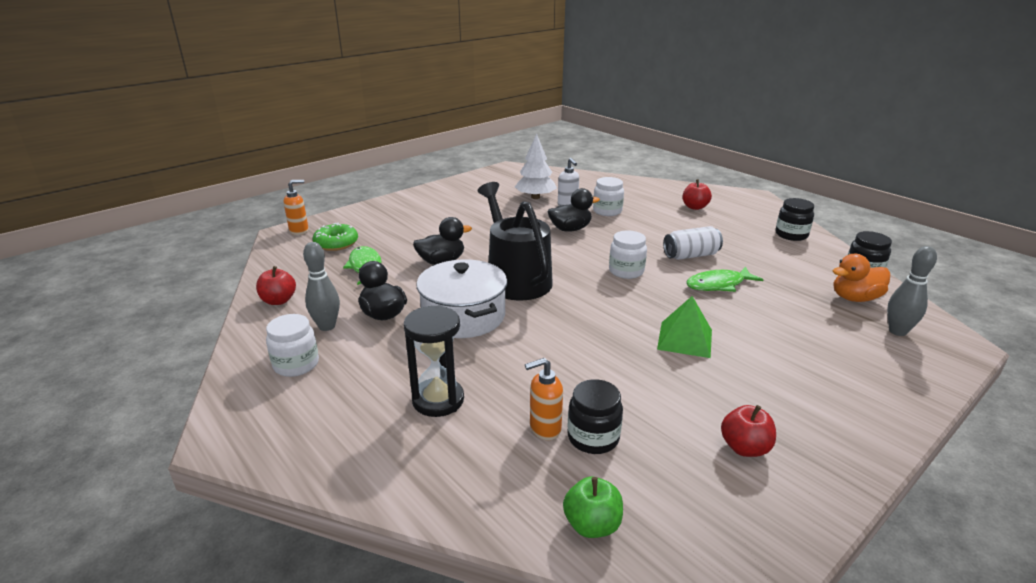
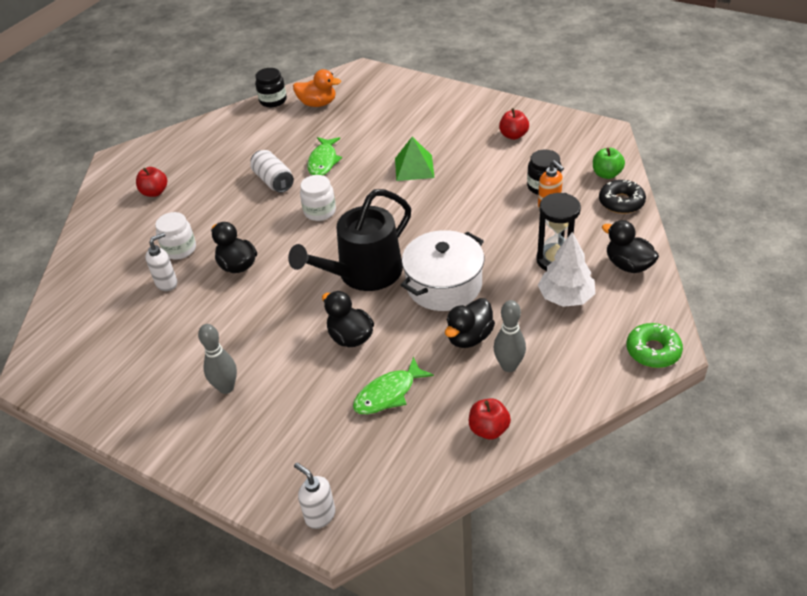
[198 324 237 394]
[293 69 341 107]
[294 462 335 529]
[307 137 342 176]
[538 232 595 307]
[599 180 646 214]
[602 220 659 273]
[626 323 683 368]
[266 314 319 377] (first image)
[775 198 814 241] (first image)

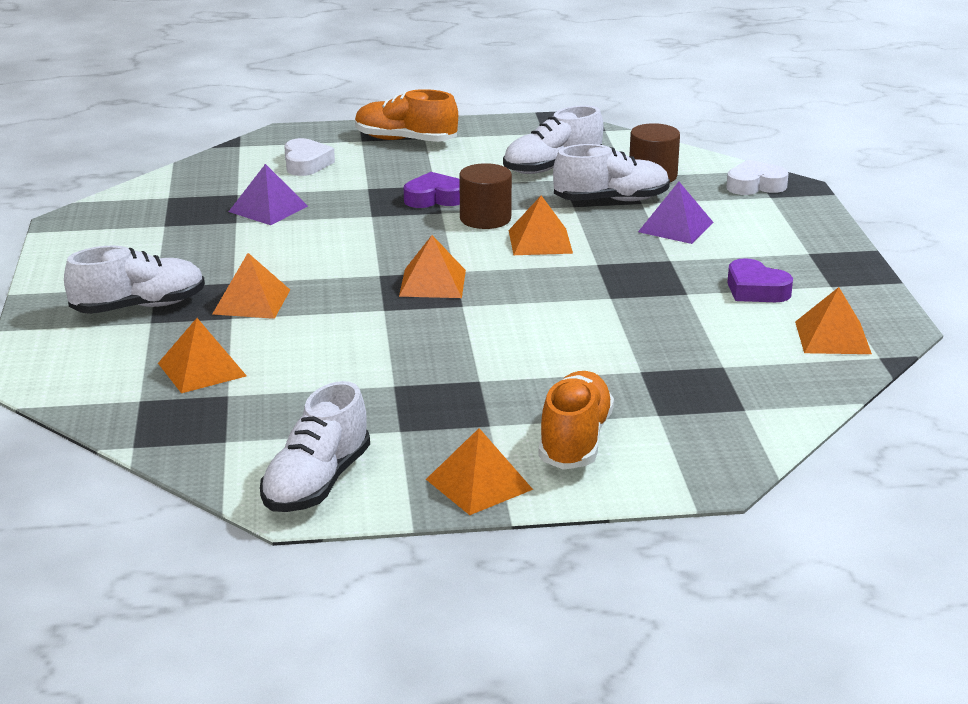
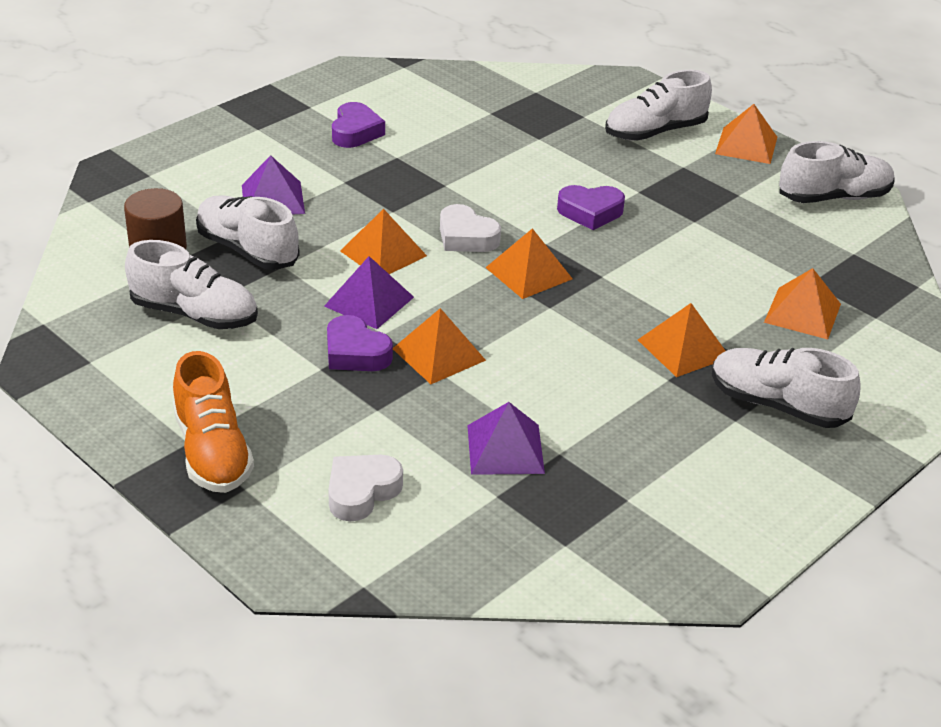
[324 256 414 329]
[393 308 486 384]
[440 204 501 252]
[557 185 625 230]
[605 70 712 141]

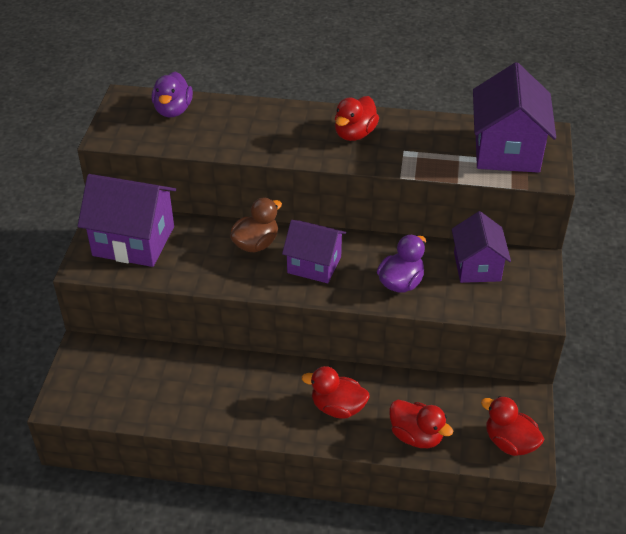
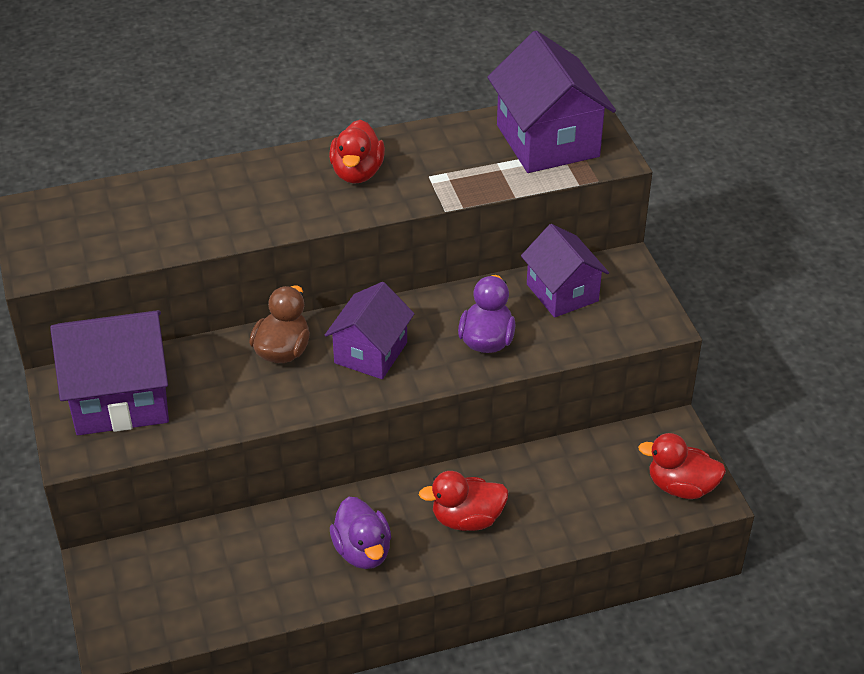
[325 282 415 379]
[330 497 391 569]
[389 400 453 448] (first image)

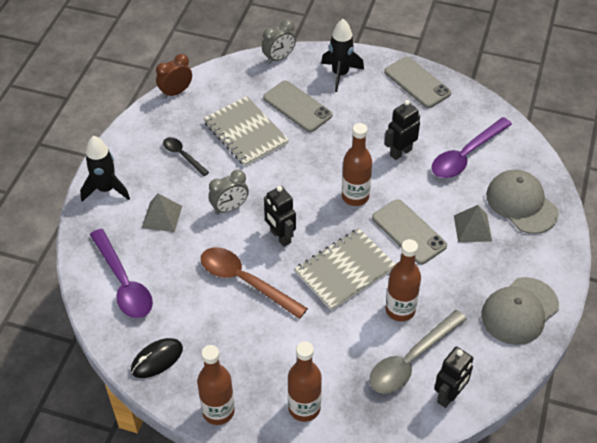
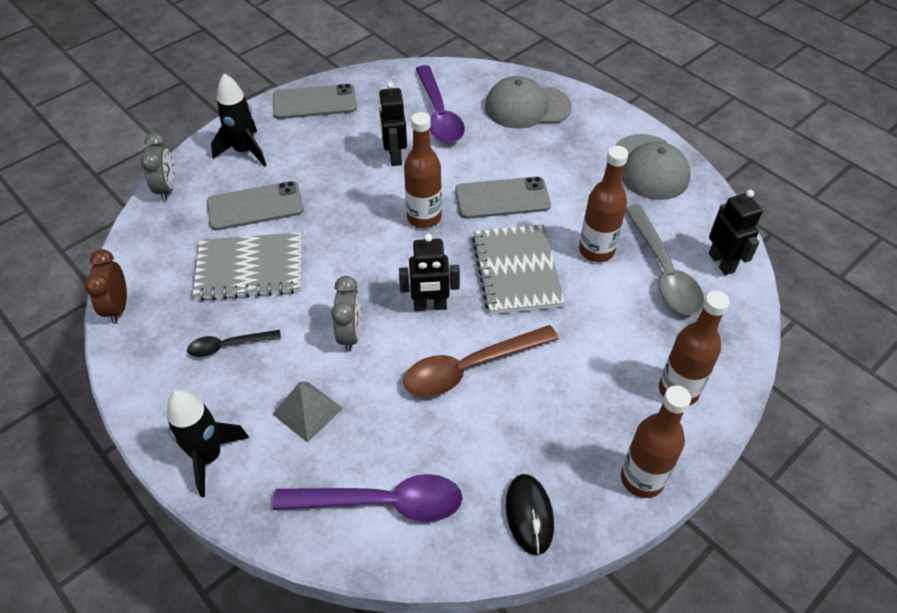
[454 205 492 242] (first image)

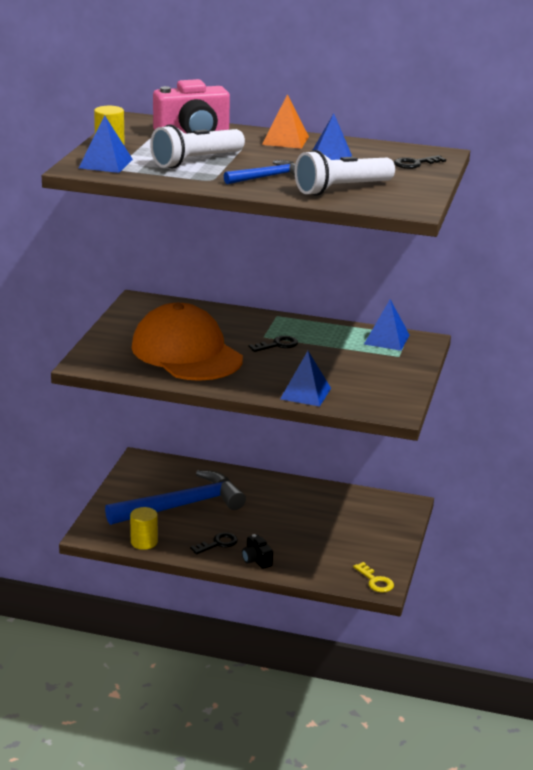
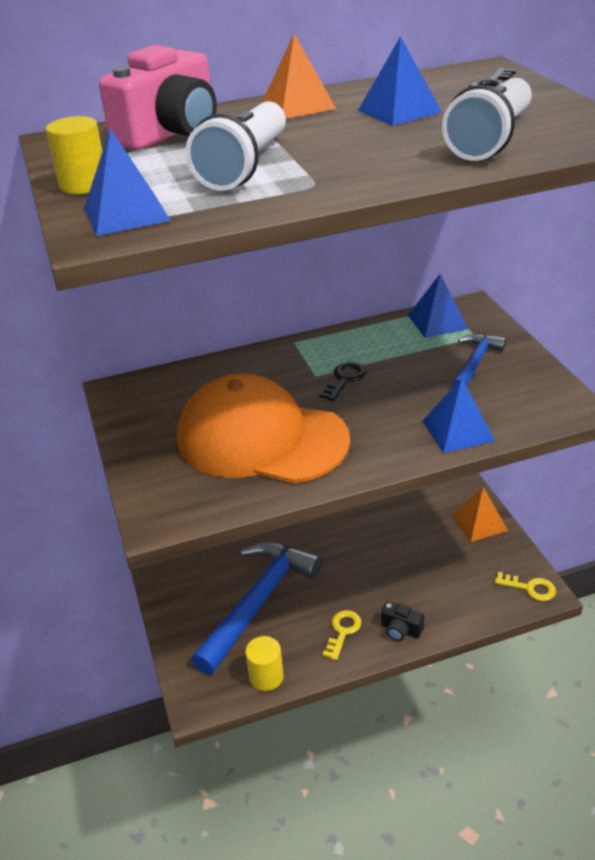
[323 610 362 660]
[452 334 506 387]
[452 487 508 542]

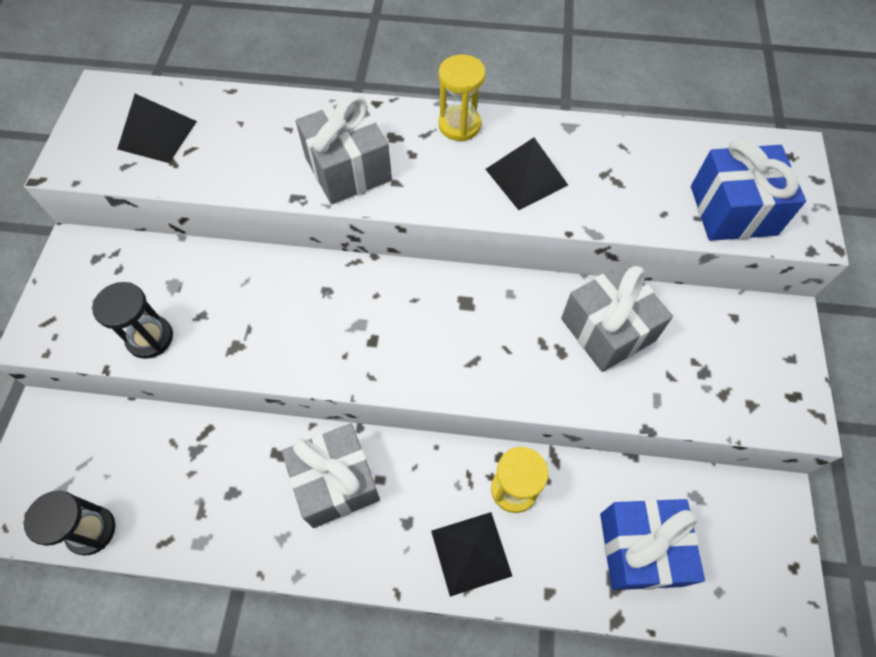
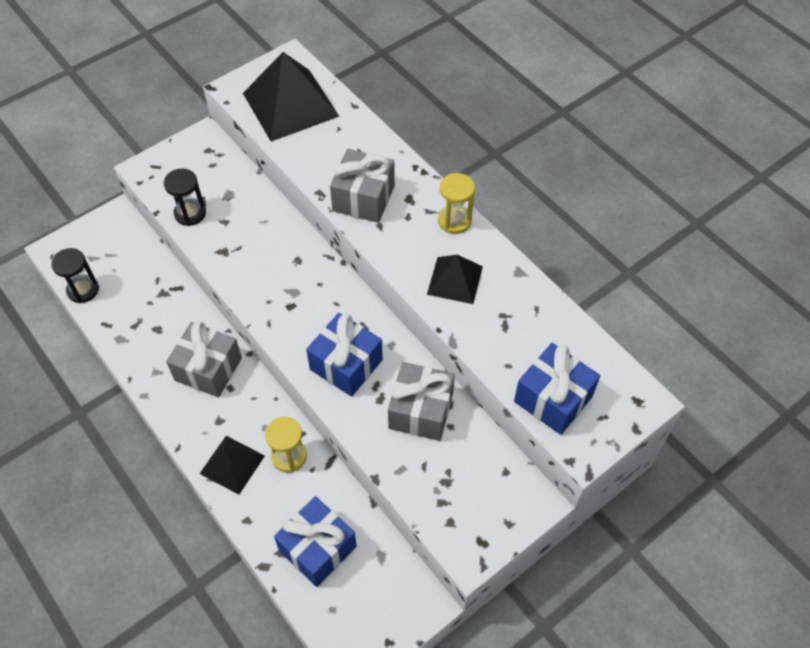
[243 52 339 141]
[306 313 383 397]

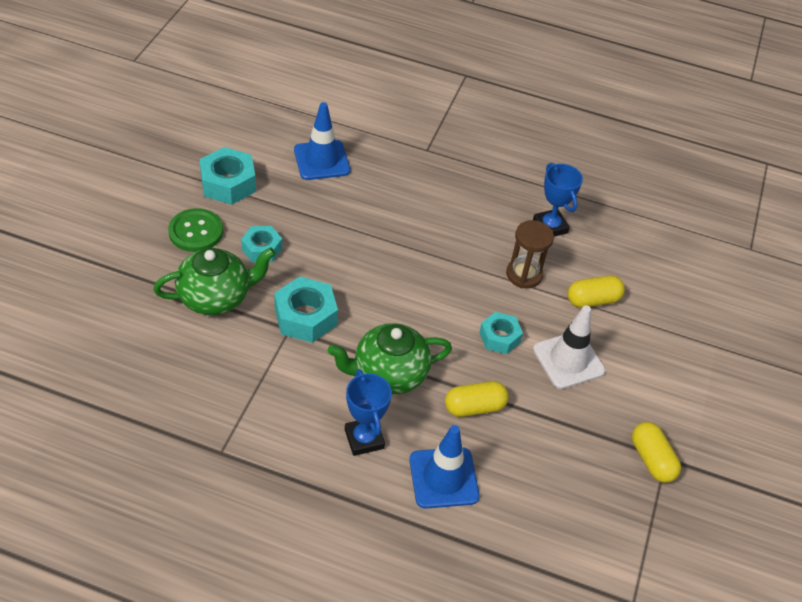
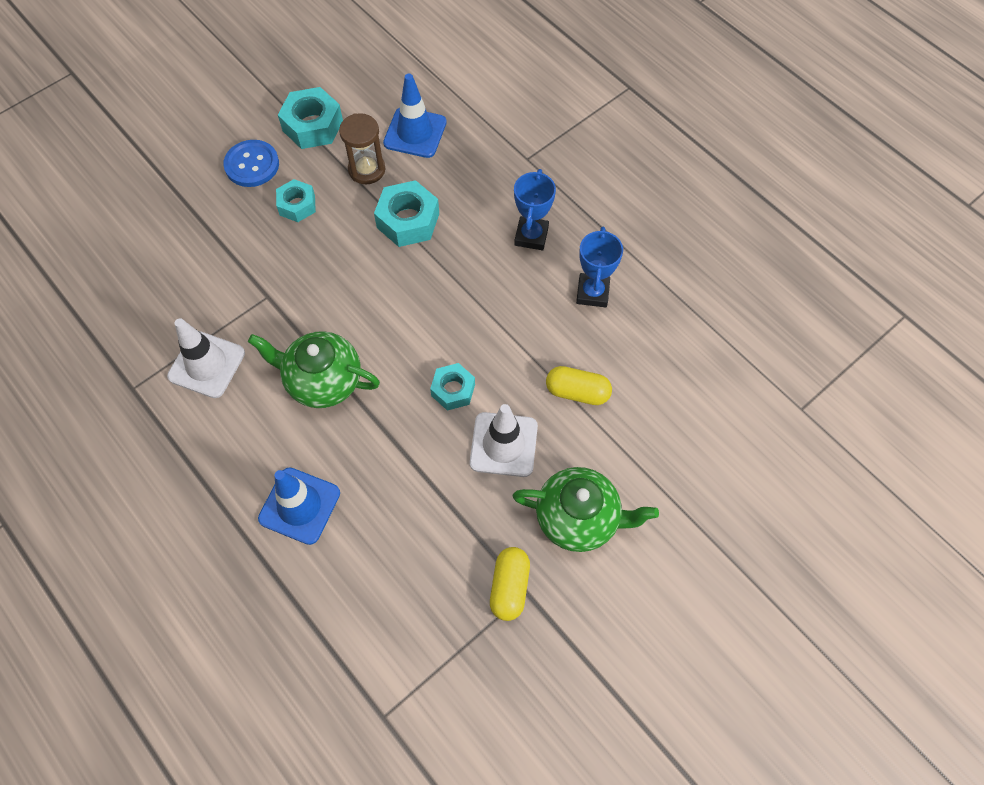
[167 318 245 398]
[223 140 279 187]
[339 113 385 185]
[374 180 439 247]
[513 467 659 552]
[514 169 556 250]
[445 381 509 417] (first image)

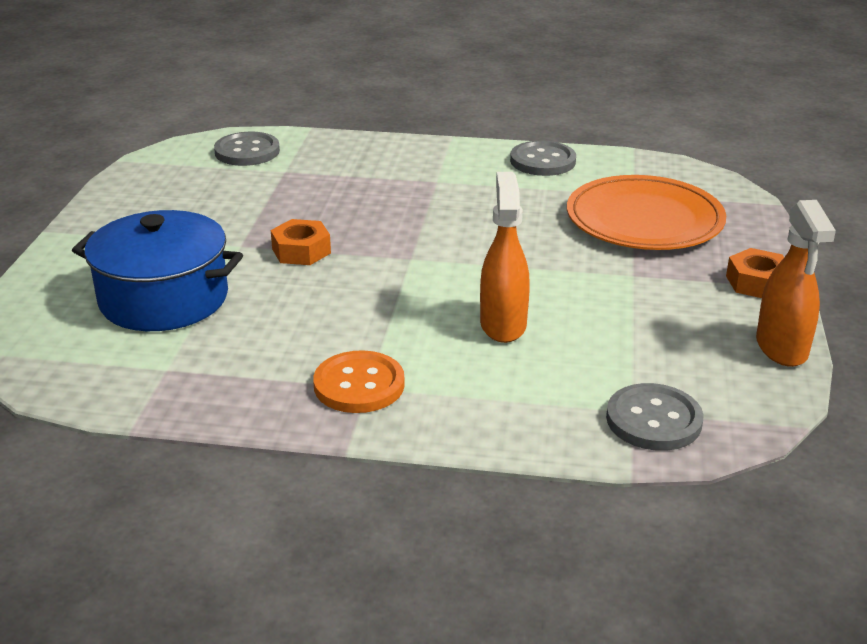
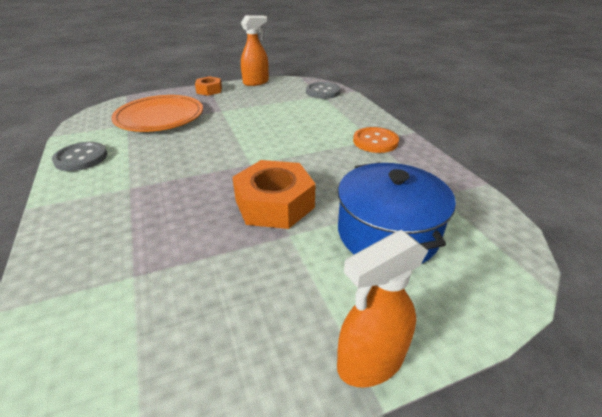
[232 160 316 229]
[337 230 428 388]
[214 132 280 166] (first image)

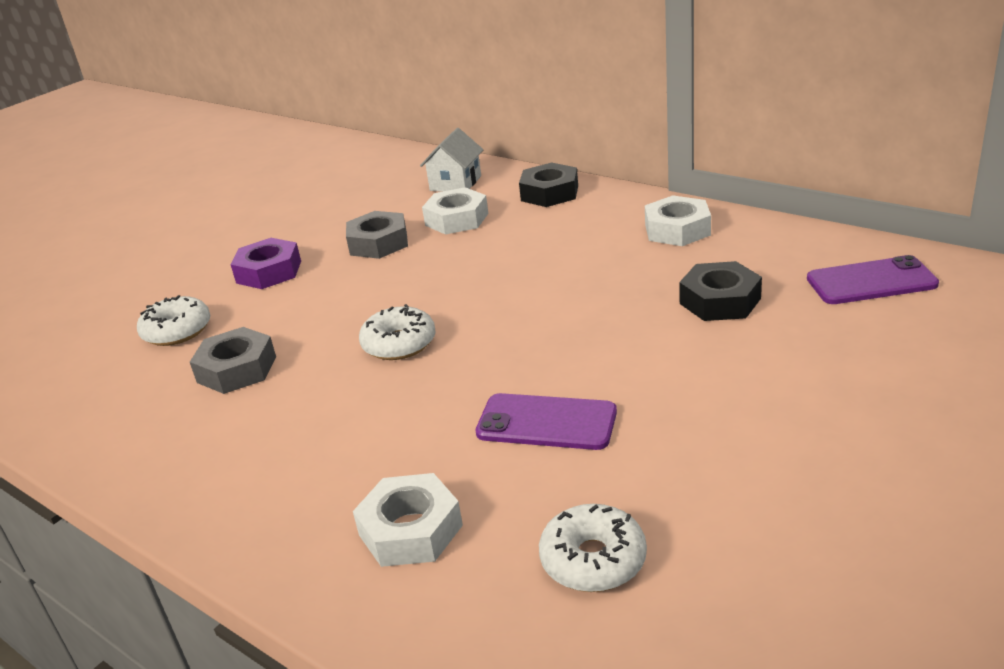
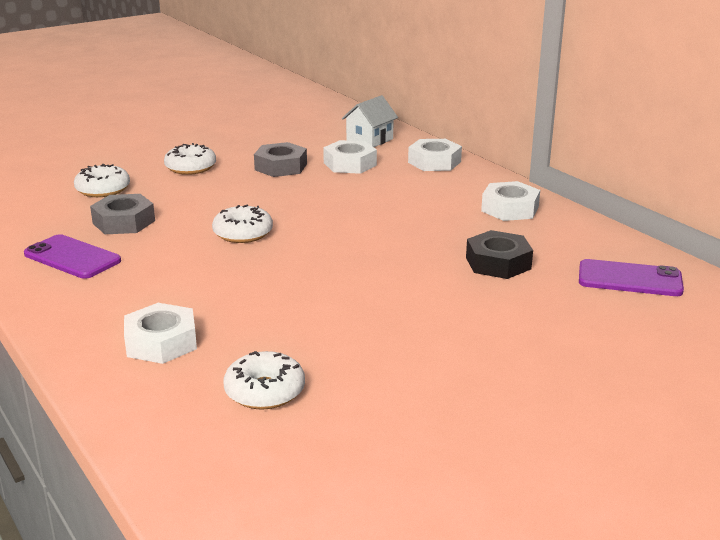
[24 234 121 279]
[164 143 216 175]
[408 139 462 171]

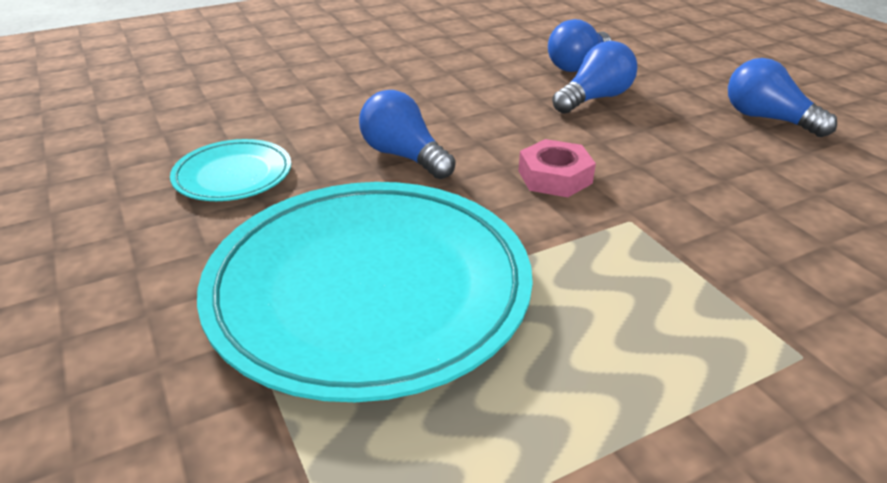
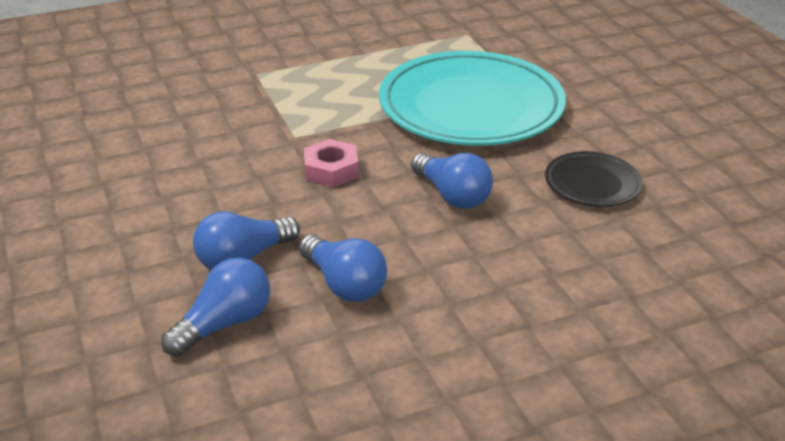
[299 234 387 302]
[545 151 643 207]

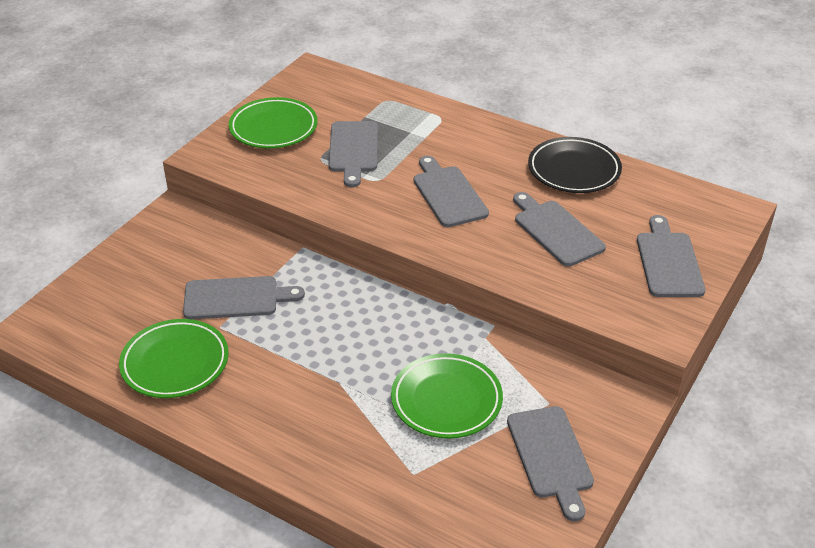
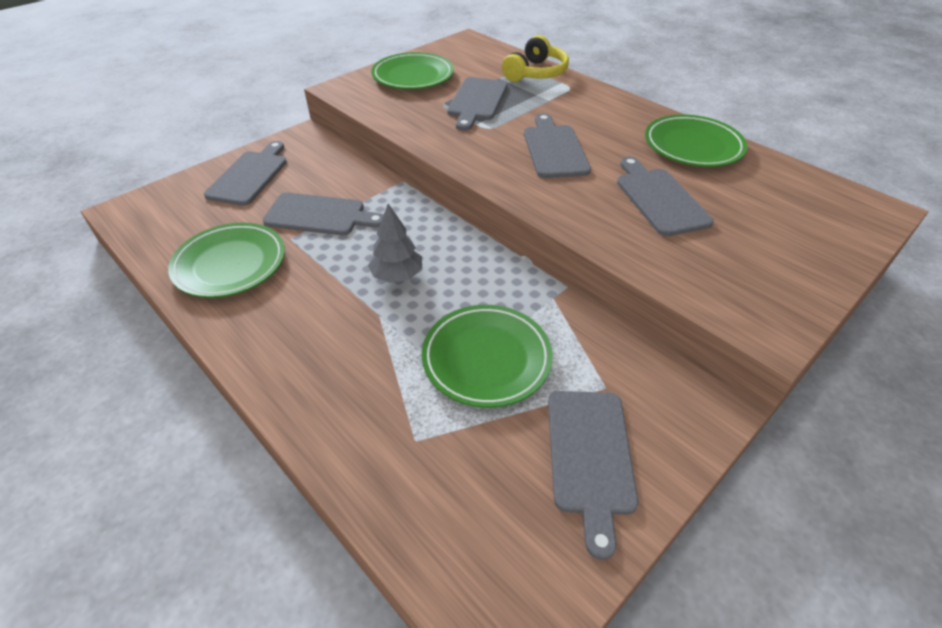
[204 141 287 206]
[368 204 422 283]
[502 35 569 82]
[645 115 747 167]

